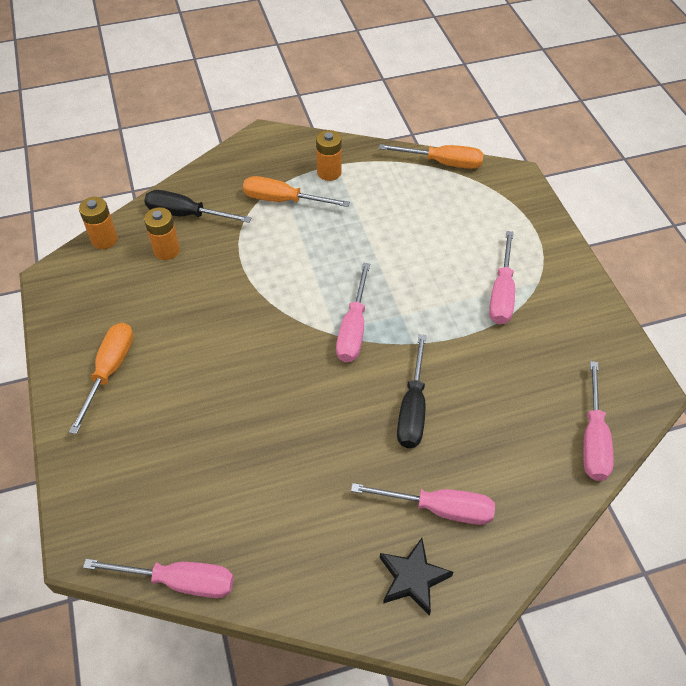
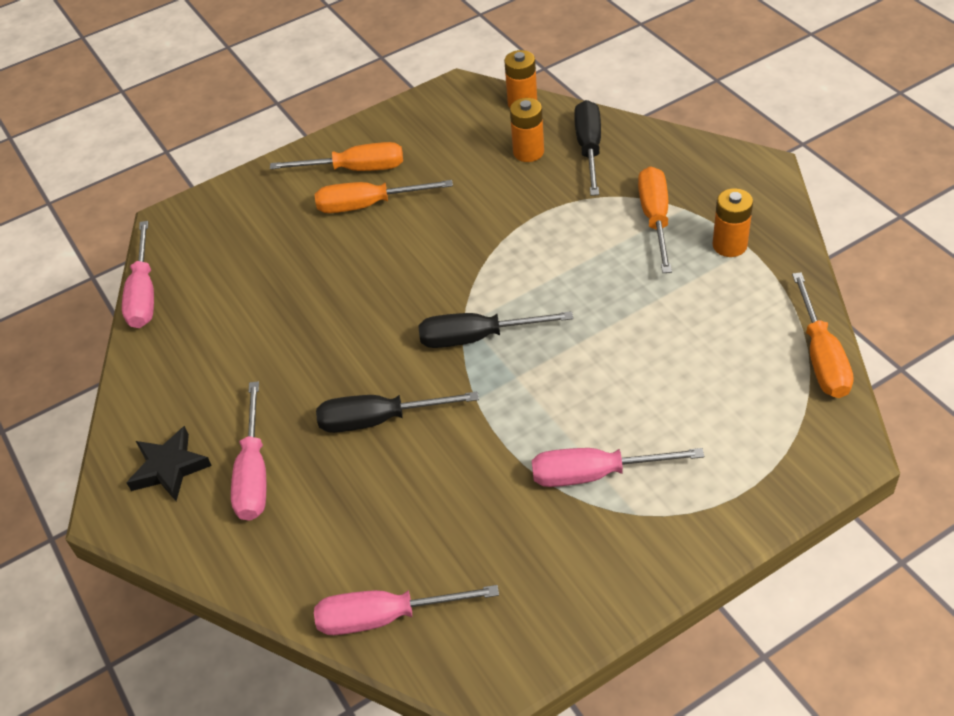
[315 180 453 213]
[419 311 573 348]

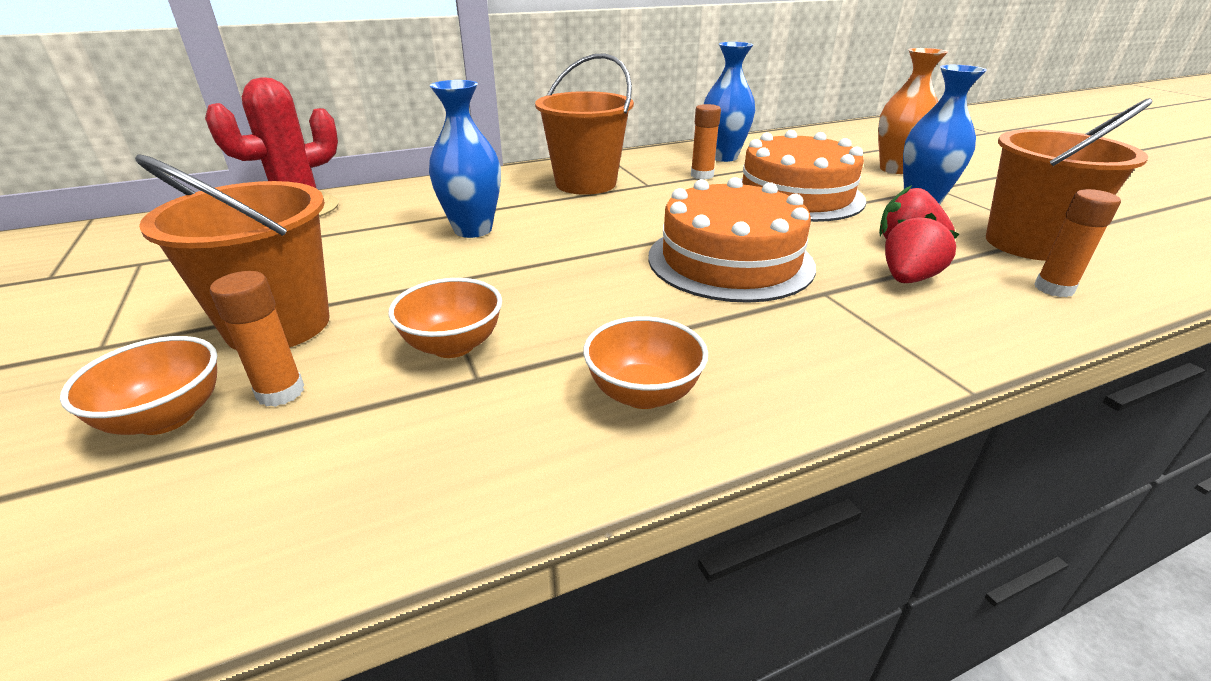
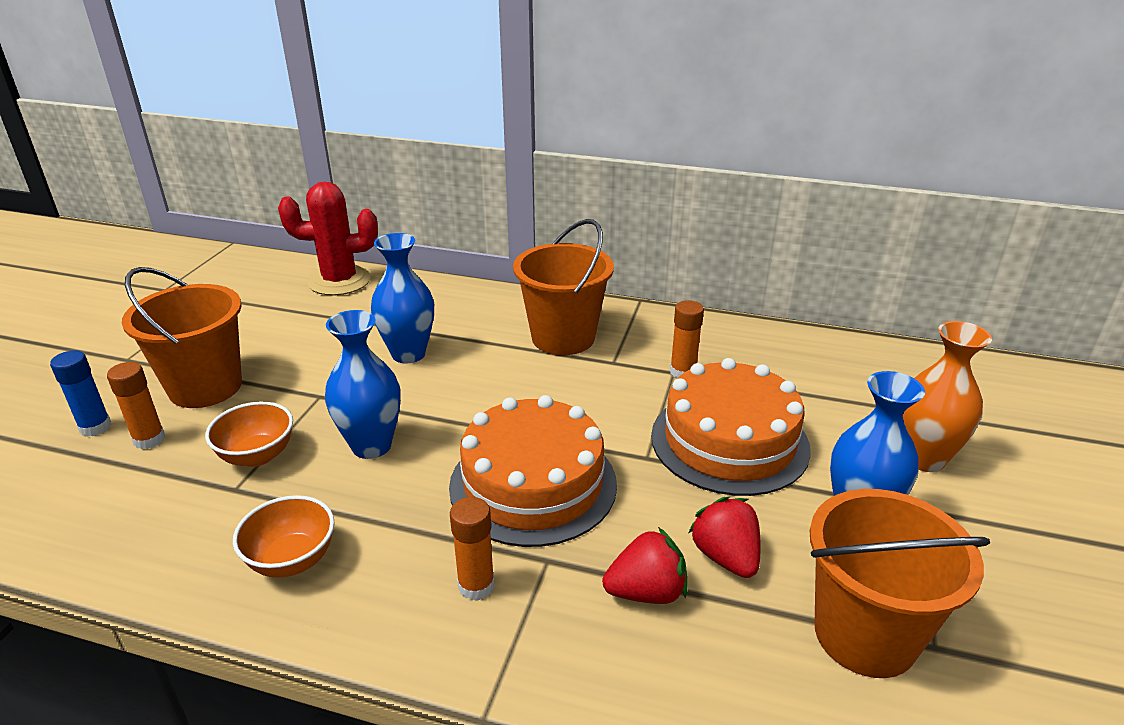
[50 350 111 436]
[325 310 401 459]
[450 497 495 600]

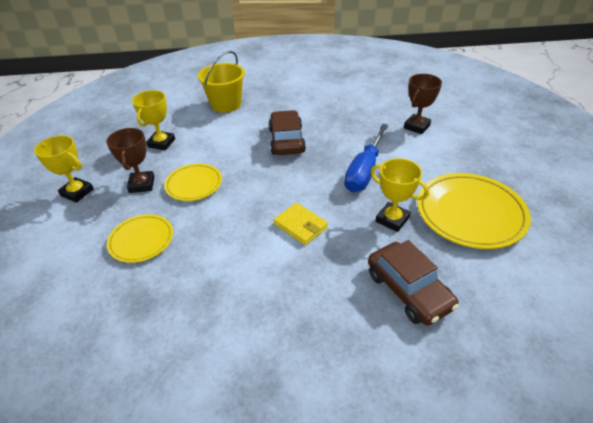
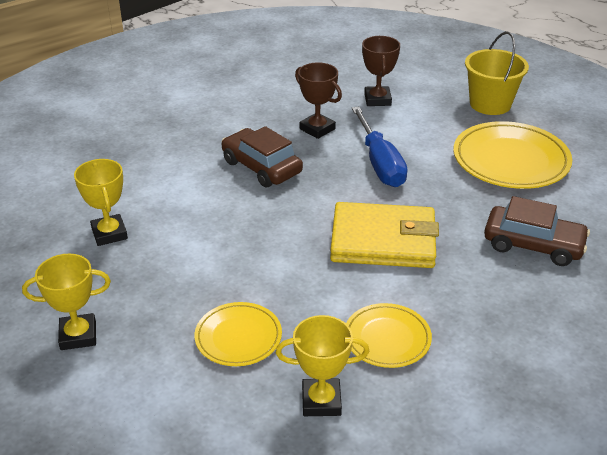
[276 315 369 416]
[295 63 342 139]
[330 202 439 268]
[346 303 432 368]
[465 31 529 115]

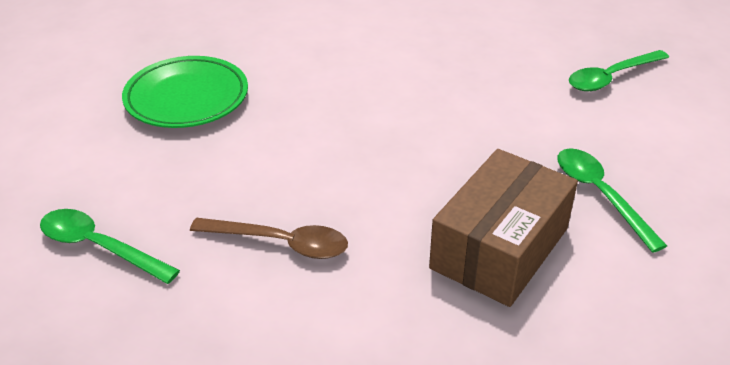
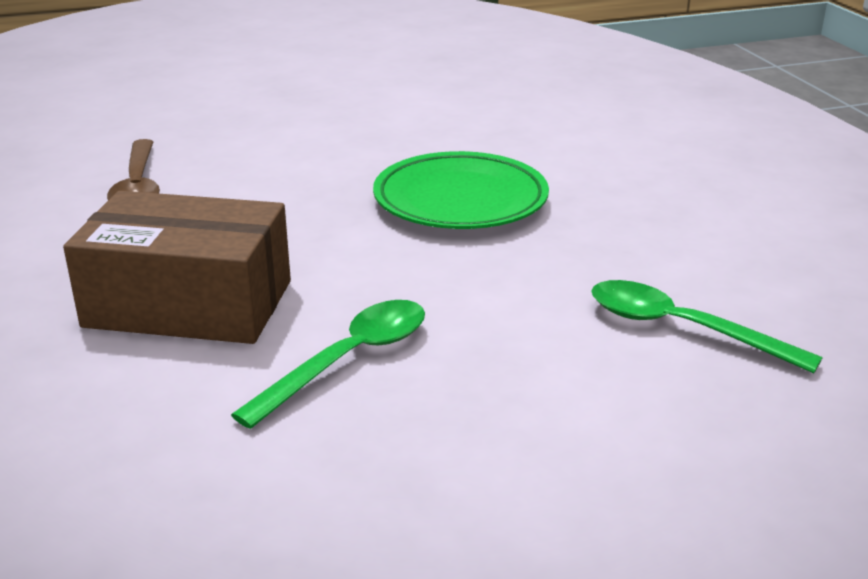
[373 151 549 229]
[40 209 180 284] (first image)

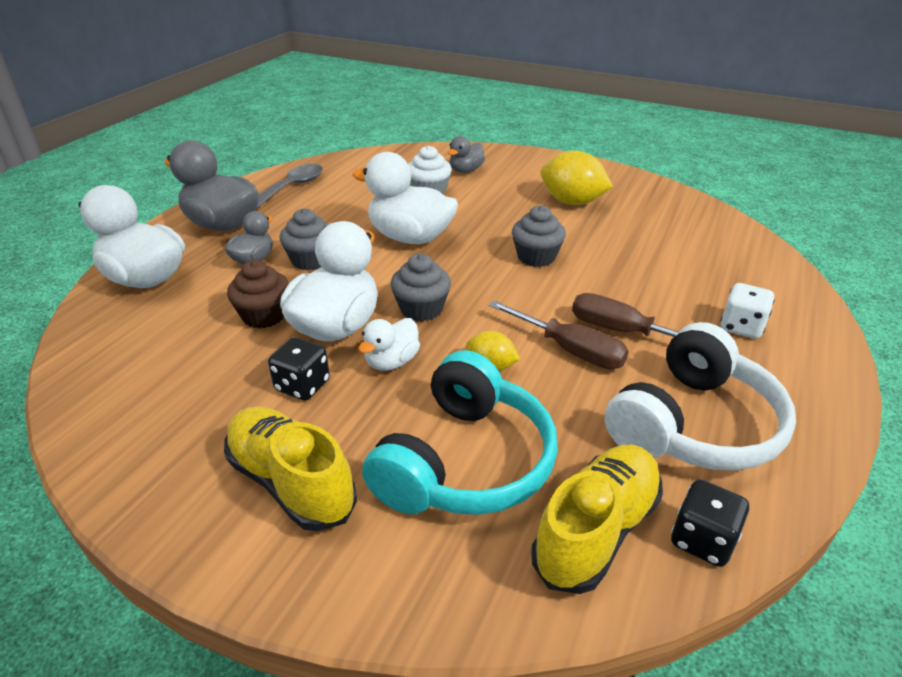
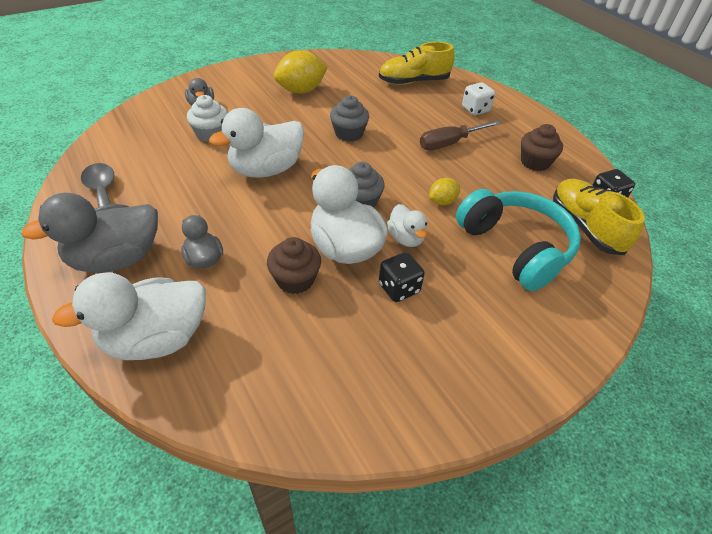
[379 42 455 85]
[521 124 563 171]
[280 208 329 270] (first image)
[489 300 629 369] (first image)

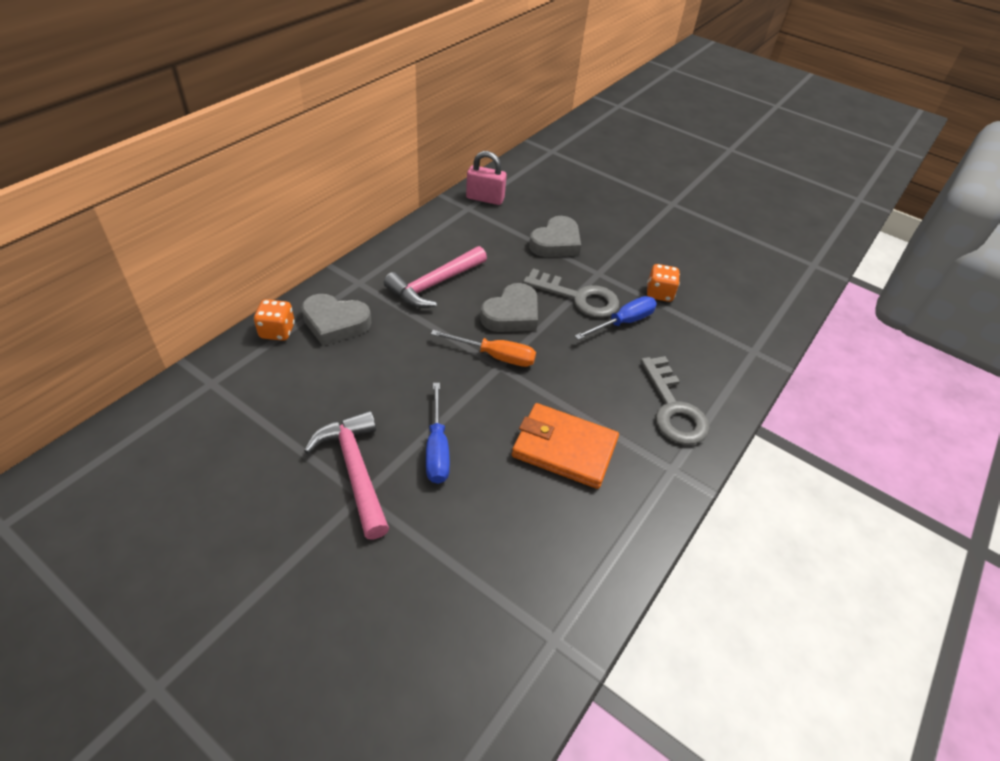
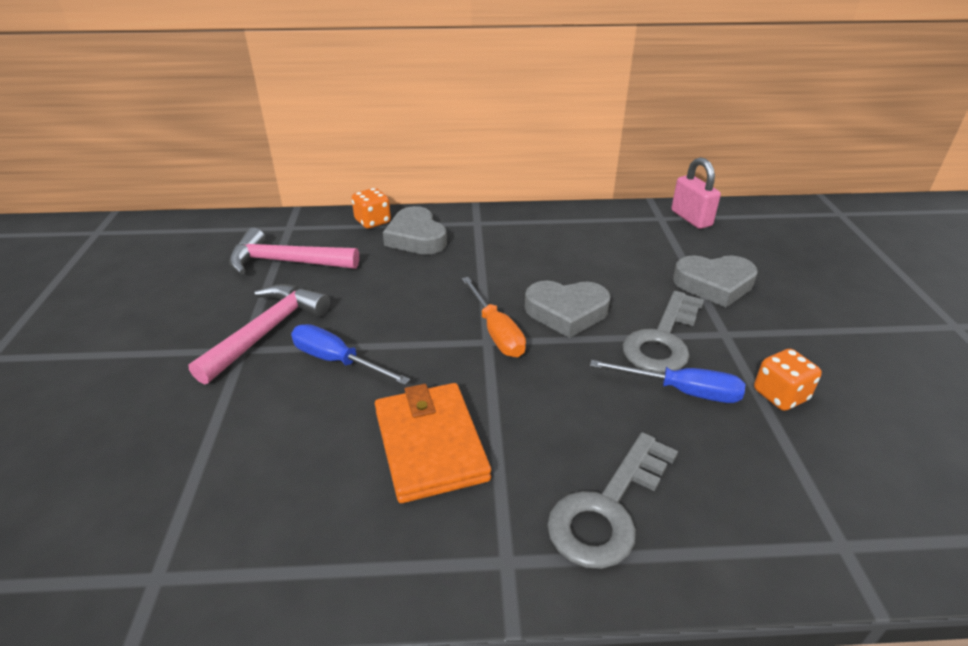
[229 228 359 274]
[291 324 410 385]
[623 291 704 373]

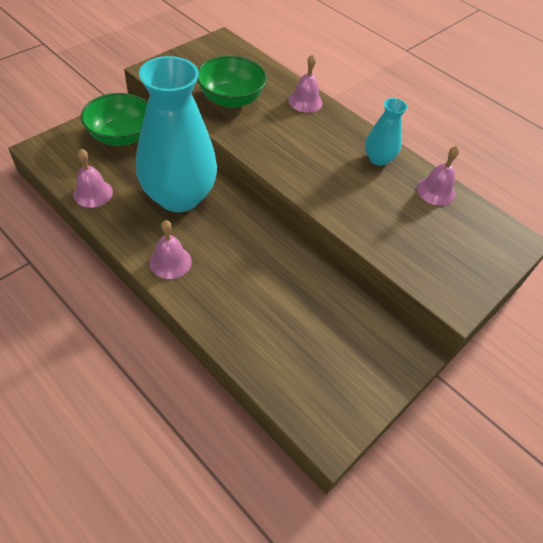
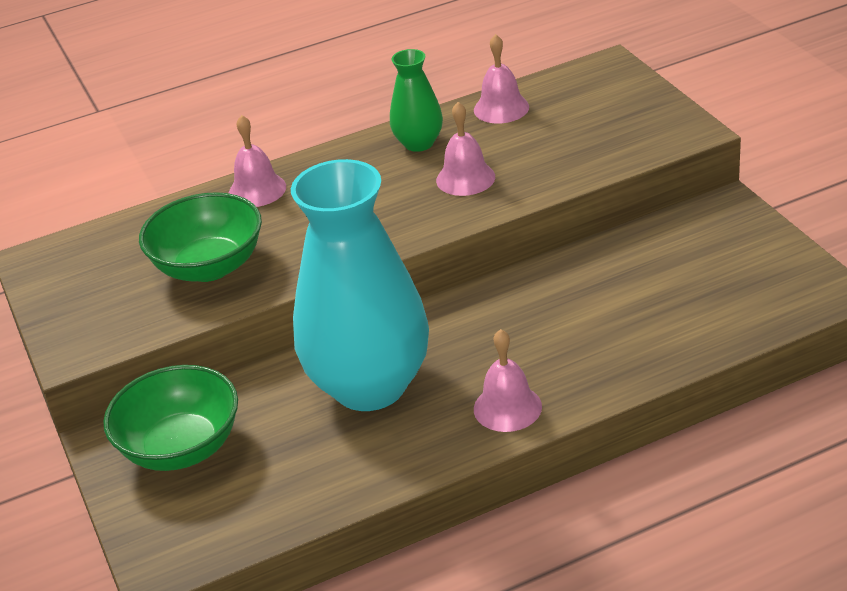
[390 49 443 152]
[436 102 495 196]

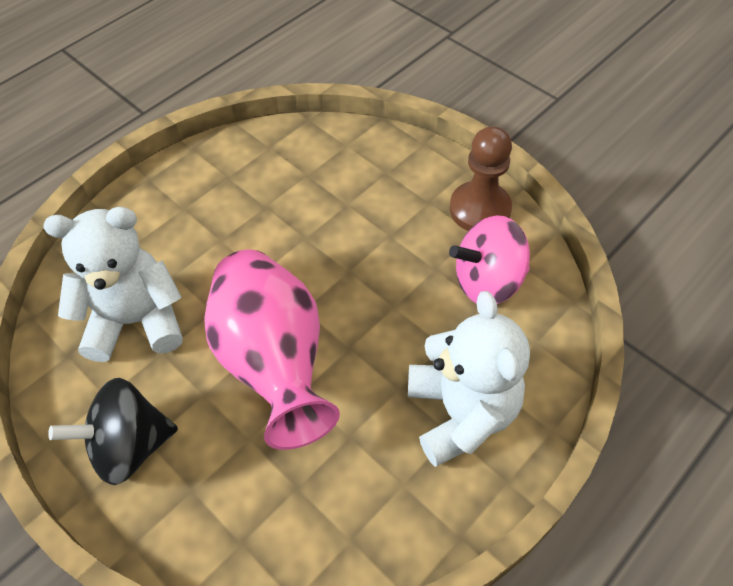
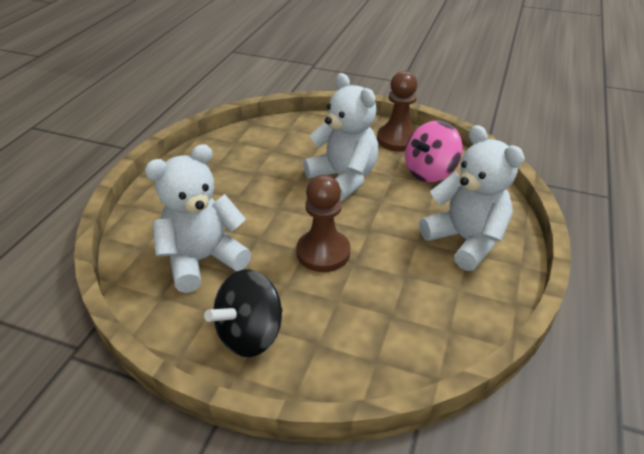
[296 175 351 272]
[303 73 378 201]

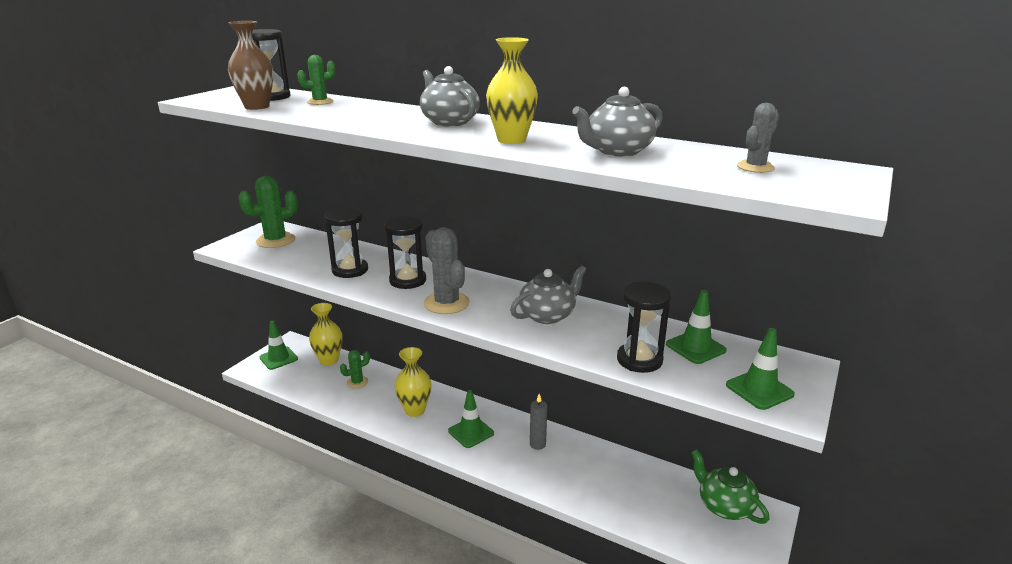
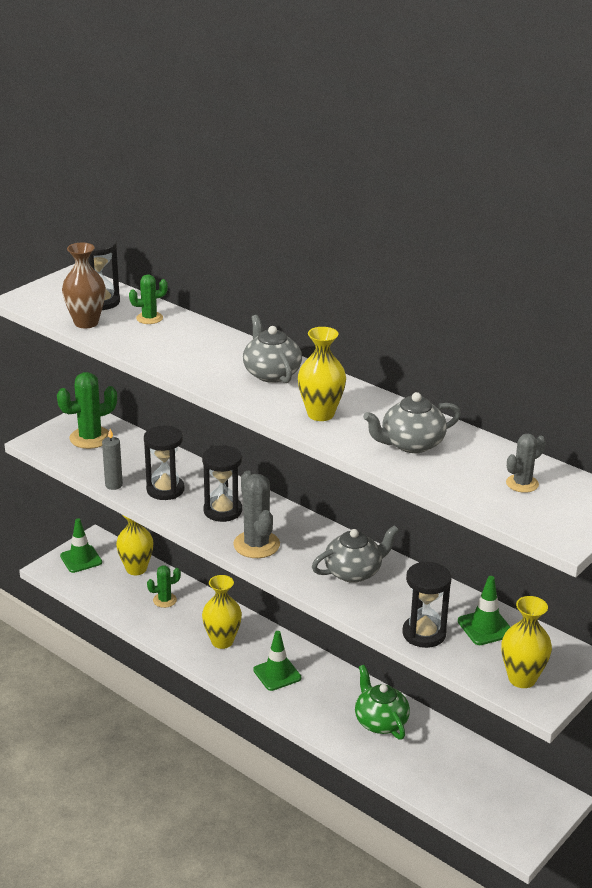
[102 429 123 490]
[355 665 410 740]
[502 596 552 688]

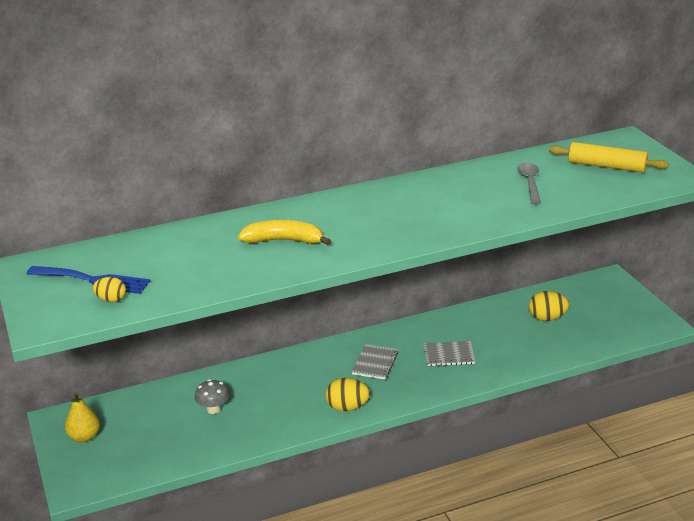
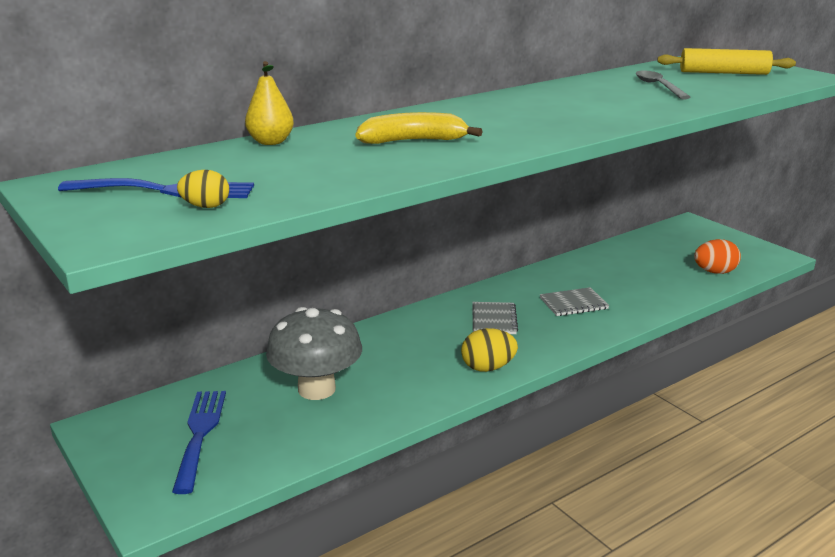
[172 391 226 494]
[245 61 294 145]
[266 307 362 400]
[694 239 741 274]
[529 291 569 321] (first image)

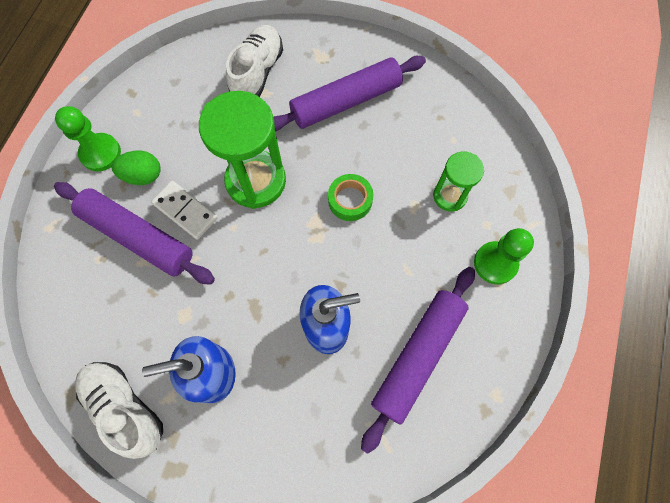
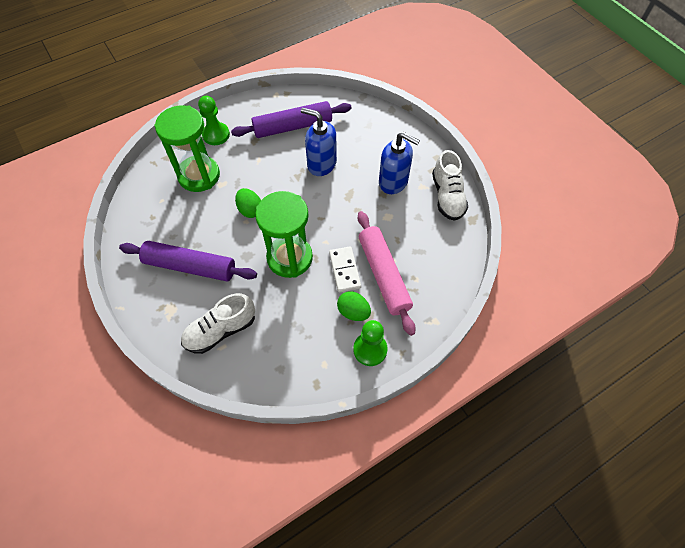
[155 105 220 192]
[235 188 261 218]
[358 211 416 336]

